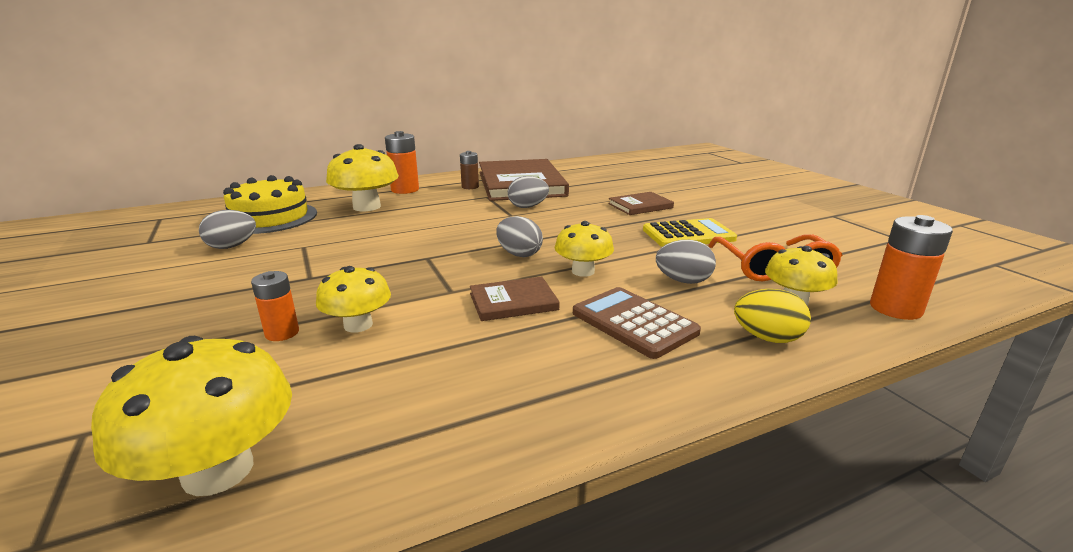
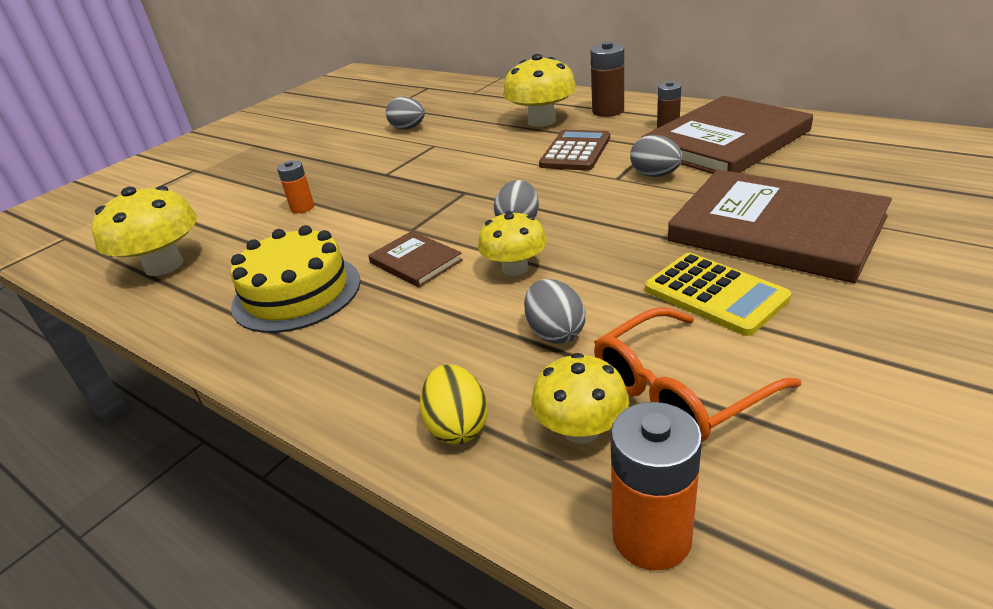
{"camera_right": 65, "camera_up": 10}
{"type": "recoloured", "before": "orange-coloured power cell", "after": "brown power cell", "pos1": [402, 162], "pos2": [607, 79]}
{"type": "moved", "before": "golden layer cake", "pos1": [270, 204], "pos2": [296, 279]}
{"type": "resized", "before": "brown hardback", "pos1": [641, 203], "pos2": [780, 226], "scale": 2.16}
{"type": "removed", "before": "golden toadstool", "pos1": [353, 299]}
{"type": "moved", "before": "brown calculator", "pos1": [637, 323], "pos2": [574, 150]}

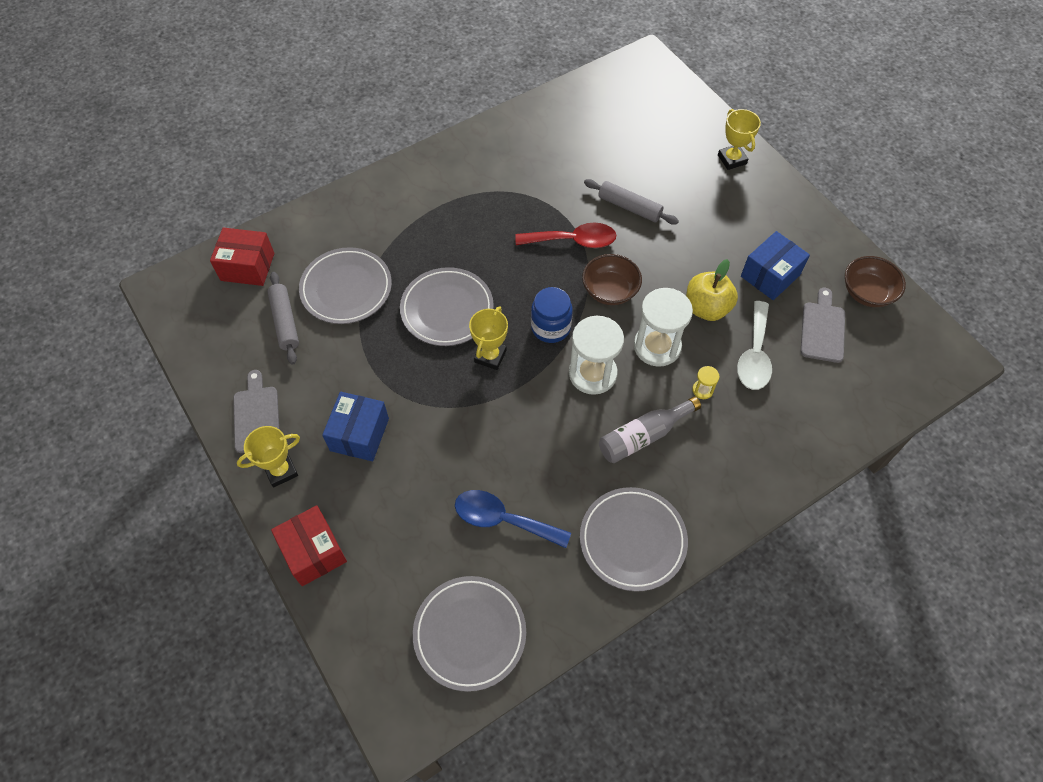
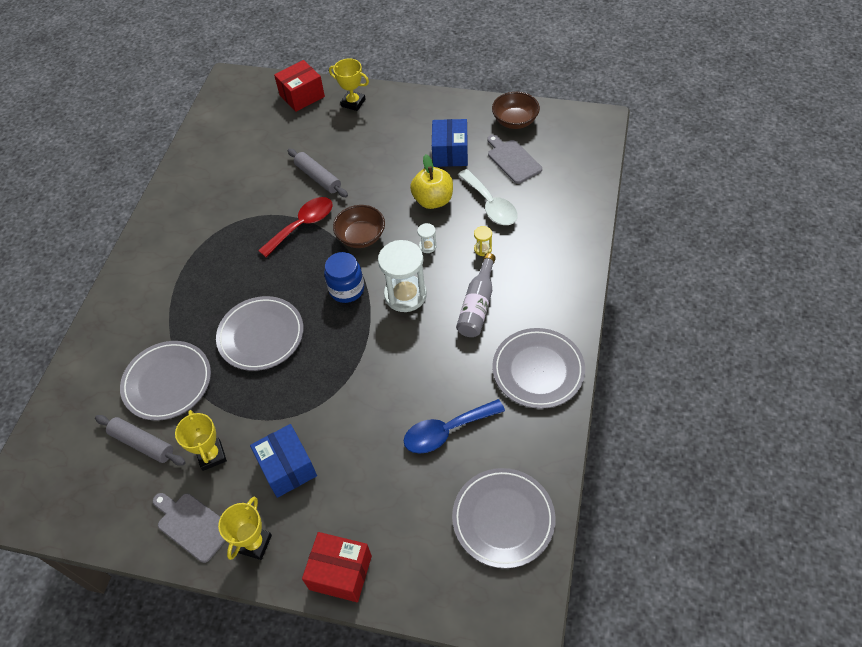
{"camera_right": -40, "camera_up": -5}
{"type": "turned", "before": "ash-grey dough roller", "pos1": [631, 202], "pos2": [318, 173], "turn": 60}
{"type": "moved", "before": "scarlet package", "pos1": [242, 257], "pos2": [299, 86]}
{"type": "resized", "before": "pure white sandglass", "pos1": [663, 327], "pos2": [427, 238], "scale": 0.43}
{"type": "moved", "before": "golden prize cup", "pos1": [488, 338], "pos2": [201, 440]}

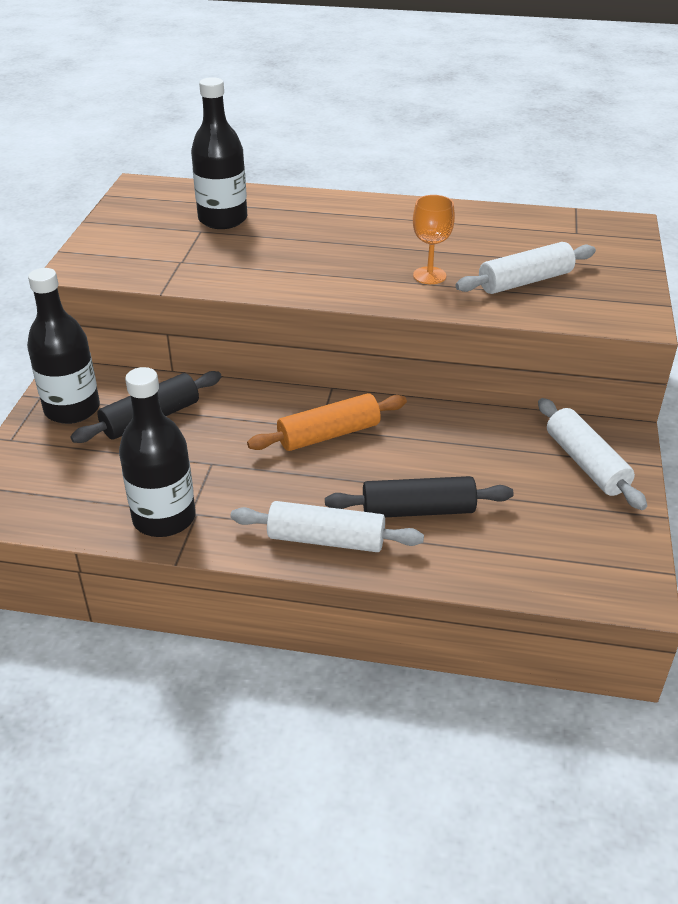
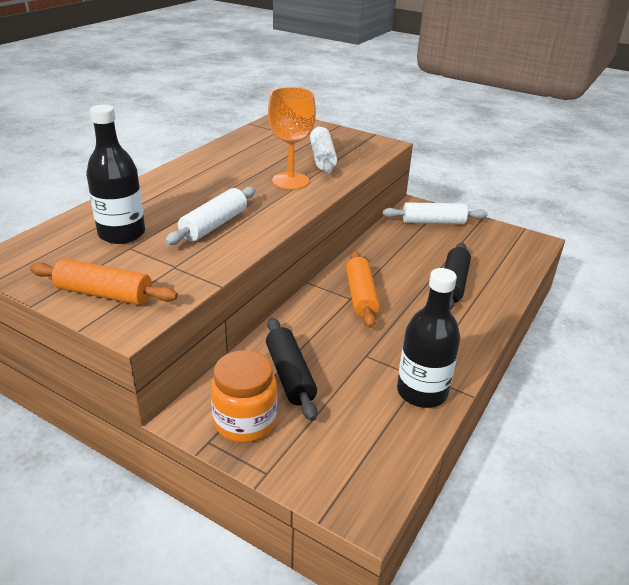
{"camera_right": -70, "camera_up": -5}
{"type": "resized", "before": "orange-coloured wine glass", "pos1": [434, 239], "pos2": [292, 138], "scale": 1.55}
{"type": "replaced", "before": "black flask", "after": "orange-coloured jar", "pos1": [63, 346], "pos2": [244, 396]}
{"type": "moved", "before": "pure white dough roller", "pos1": [327, 526], "pos2": [210, 216]}
{"type": "added", "after": "orange-coloured dough roller", "pos2": [104, 281]}

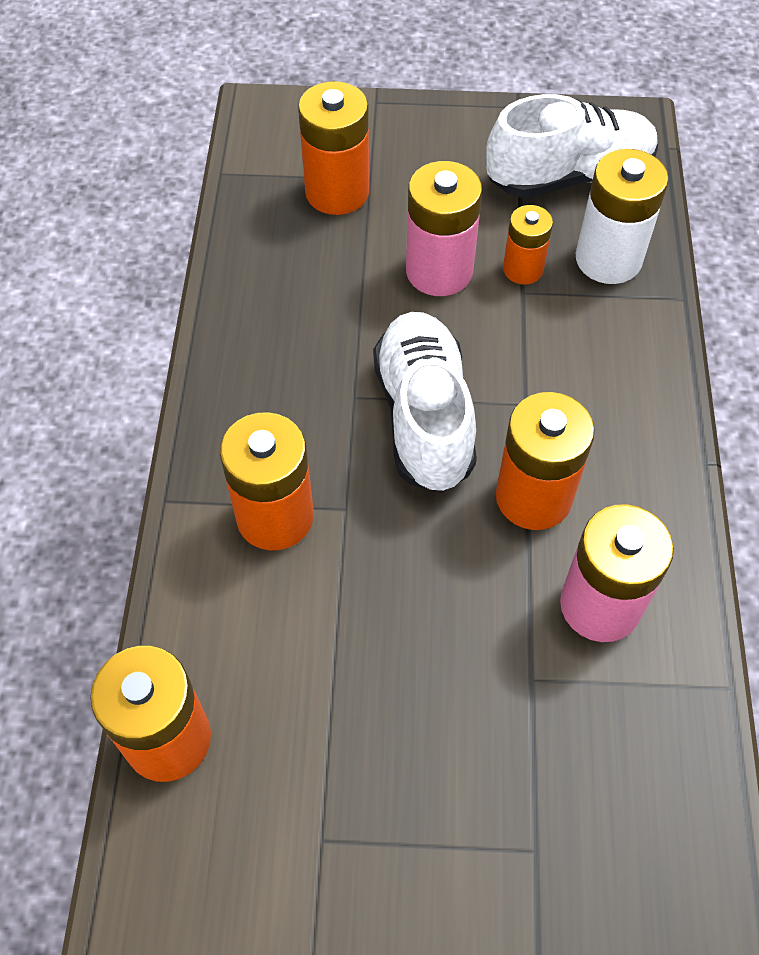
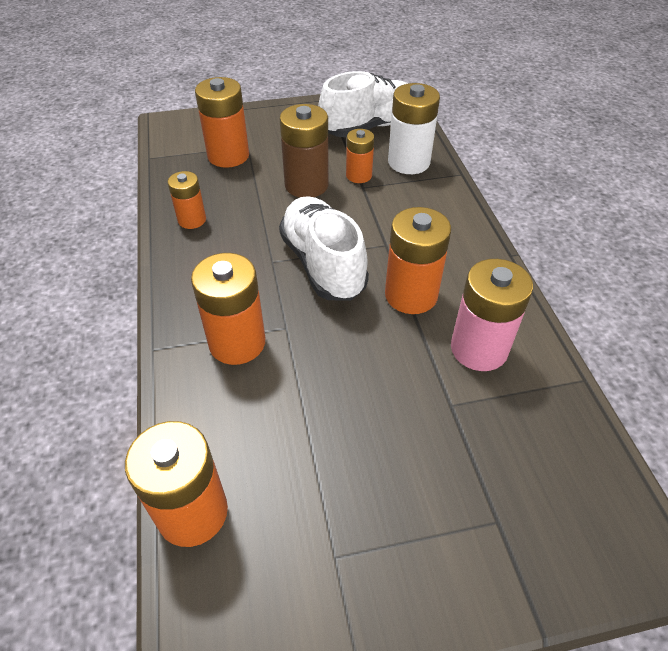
{"camera_right": -15, "camera_up": -10}
{"type": "recoloured", "before": "rose-pink power cell", "after": "brown power cell", "pos1": [444, 228], "pos2": [304, 150]}
{"type": "added", "after": "orange-coloured power cell", "pos2": [187, 200]}

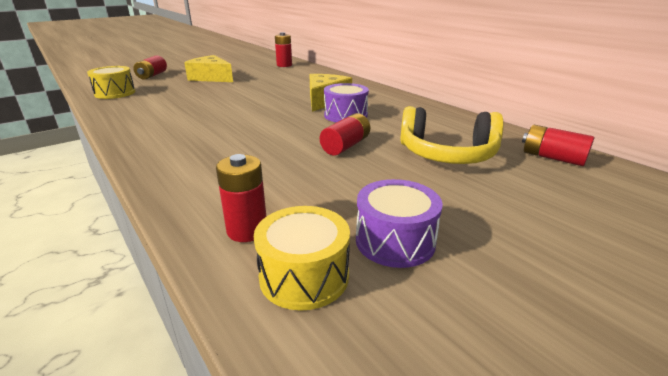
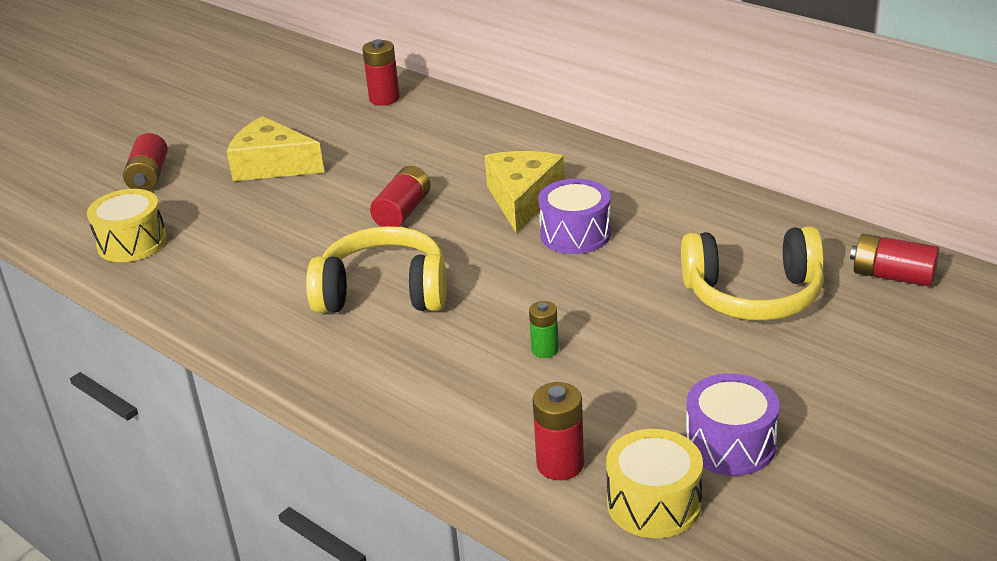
{"camera_right": -10, "camera_up": 5}
{"type": "moved", "before": "scarlet power cell", "pos1": [345, 134], "pos2": [400, 196]}
{"type": "added", "after": "golden headphones", "pos2": [376, 269]}
{"type": "added", "after": "leaf-green power cell", "pos2": [544, 329]}

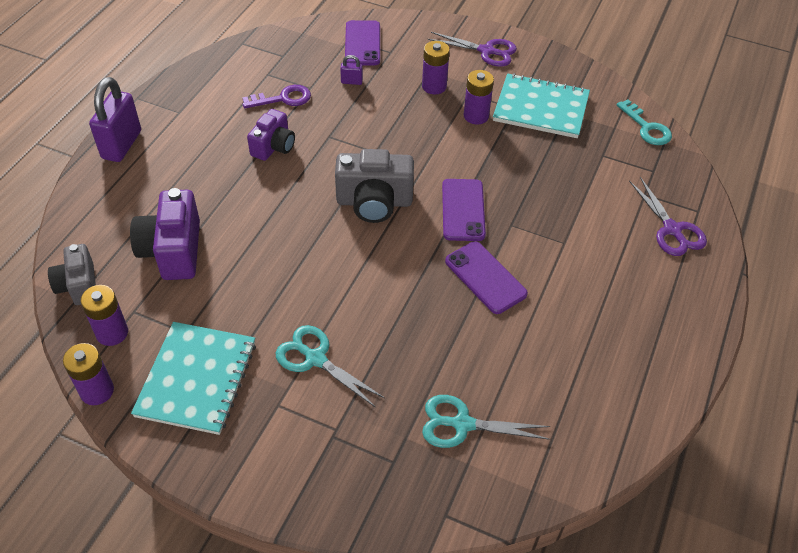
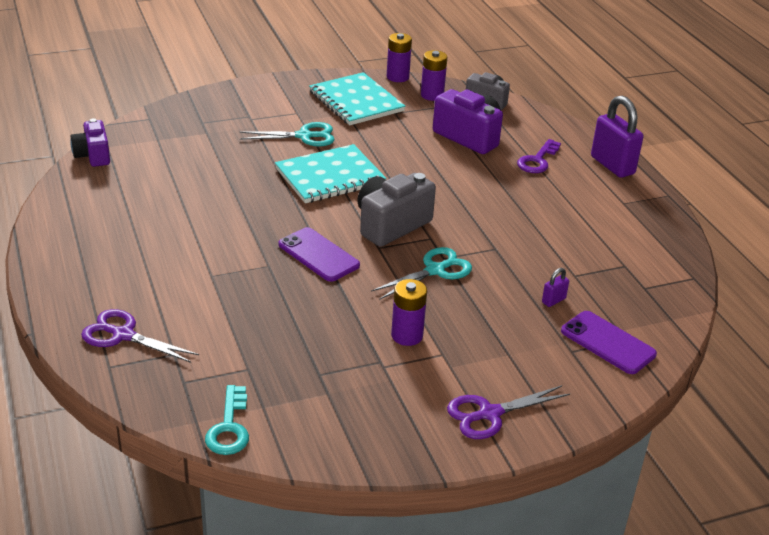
{"camera_right": 135, "camera_up": -15}
{"type": "removed", "before": "violet power cell", "pos1": [436, 67]}
{"type": "moved", "before": "aqua exercise book", "pos1": [541, 105], "pos2": [331, 173]}
{"type": "moved", "before": "violet latchkey", "pos1": [276, 97], "pos2": [539, 156]}
{"type": "turned", "before": "aqua latchkey", "pos1": [644, 122], "pos2": [227, 420], "turn": -105}
{"type": "moved", "before": "violet compact camera", "pos1": [271, 135], "pos2": [90, 142]}
{"type": "removed", "before": "violet phone", "pos1": [486, 277]}
{"type": "moved", "before": "aqua shears", "pos1": [486, 421], "pos2": [421, 273]}

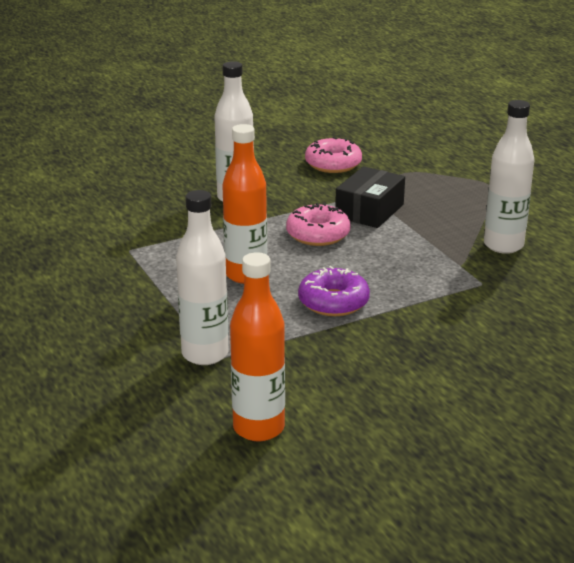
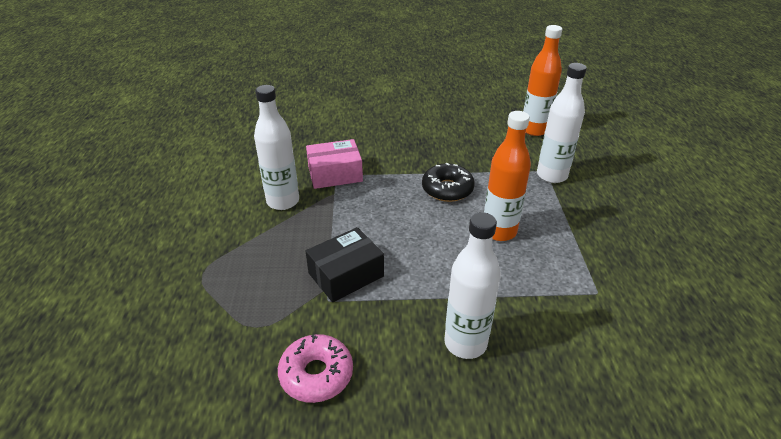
{"camera_right": -155, "camera_up": 10}
{"type": "removed", "before": "rose-pink glazed donut", "pos1": [318, 224]}
{"type": "recoloured", "before": "violet glazed donut", "after": "black glazed donut", "pos1": [334, 291], "pos2": [448, 182]}
{"type": "added", "after": "rose-pink package", "pos2": [334, 164]}

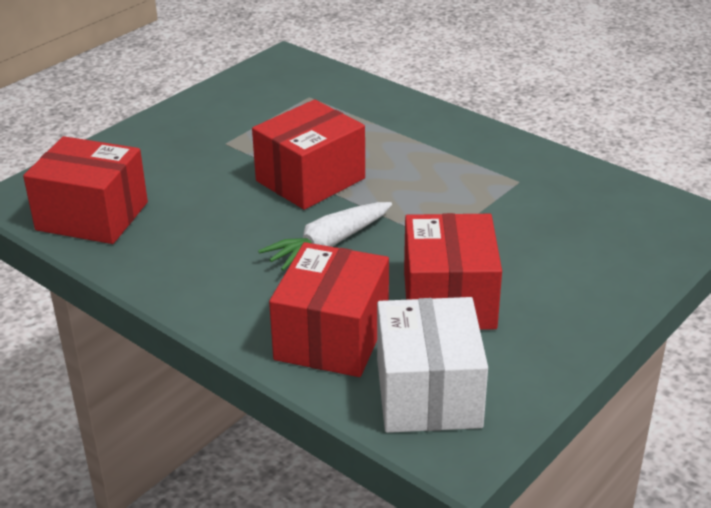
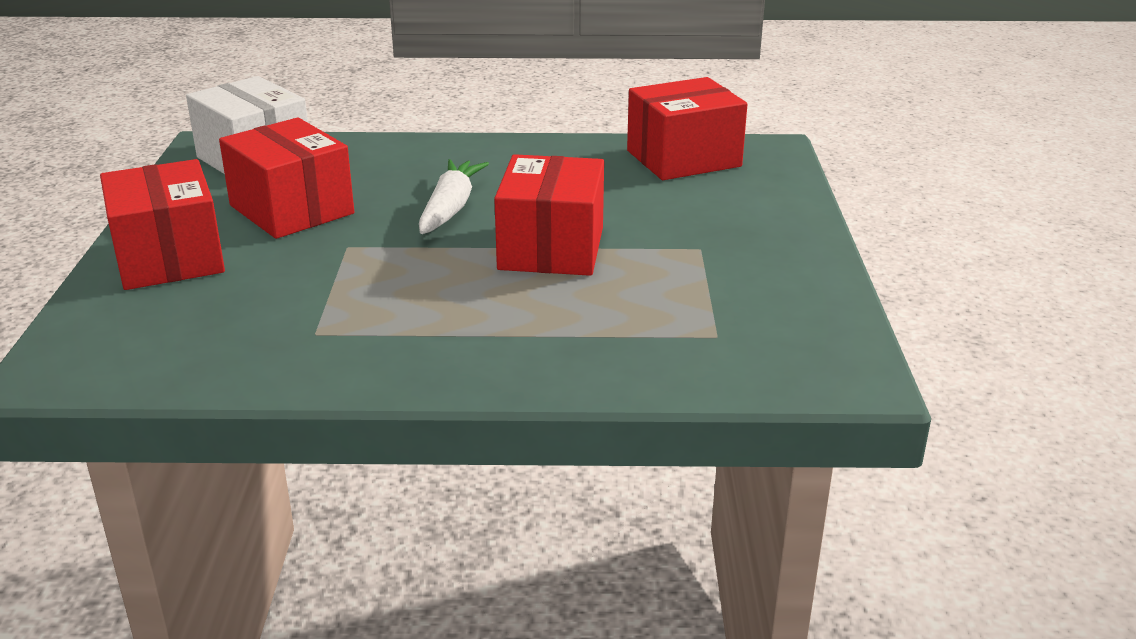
{"camera_right": 140, "camera_up": -5}
{"type": "moved", "before": "scarlet package", "pos1": [329, 309], "pos2": [162, 224]}

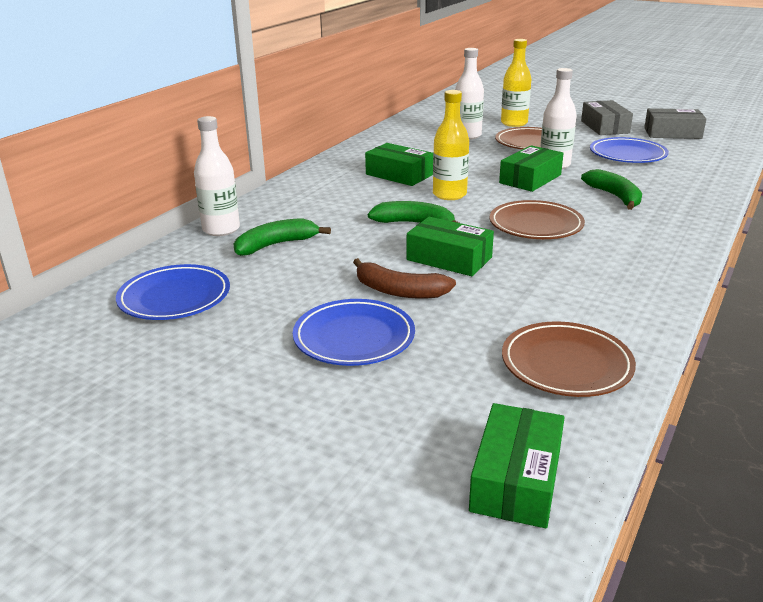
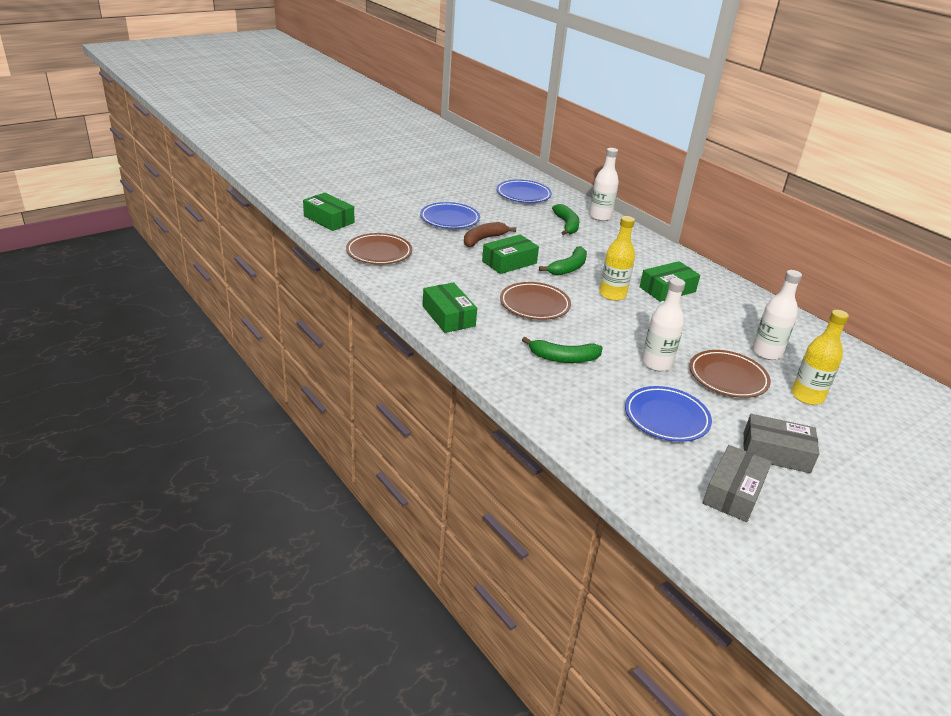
{"camera_right": 110, "camera_up": 5}
{"type": "moved", "before": "leaf-green package", "pos1": [531, 168], "pos2": [450, 307]}

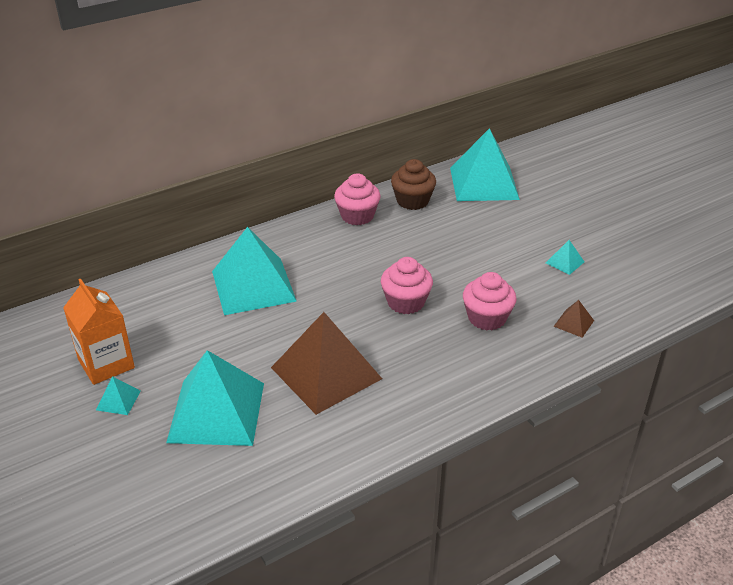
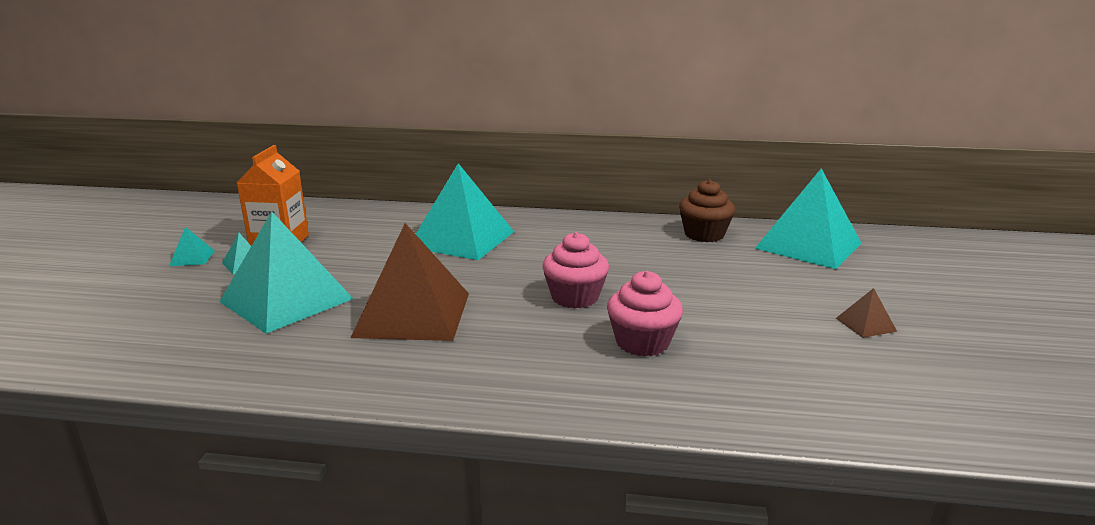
{"camera_right": 40, "camera_up": -15}
{"type": "removed", "before": "rose-pink cupcake", "pos1": [357, 199]}
{"type": "moved", "before": "aqua pyramid shape", "pos1": [565, 257], "pos2": [192, 246]}
{"type": "moved", "before": "brown pyramid shape", "pos1": [574, 319], "pos2": [866, 313]}

